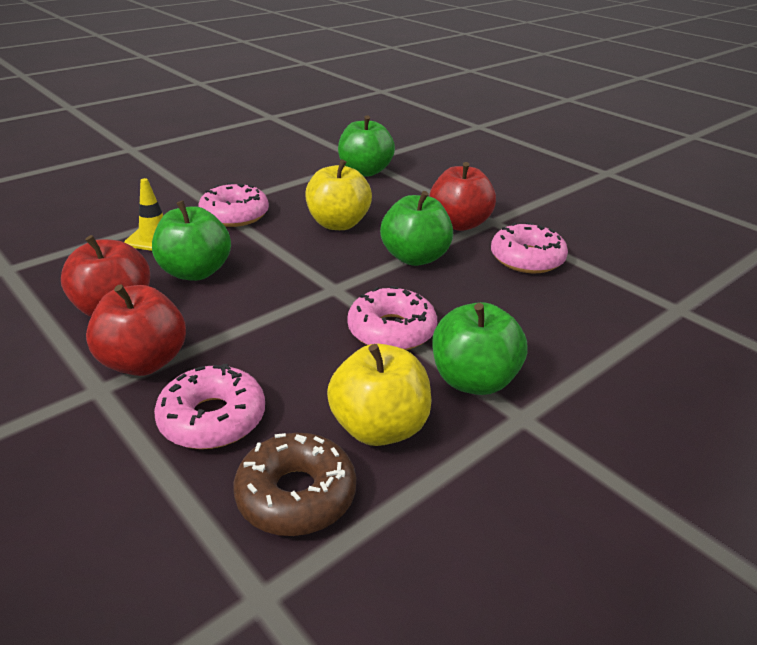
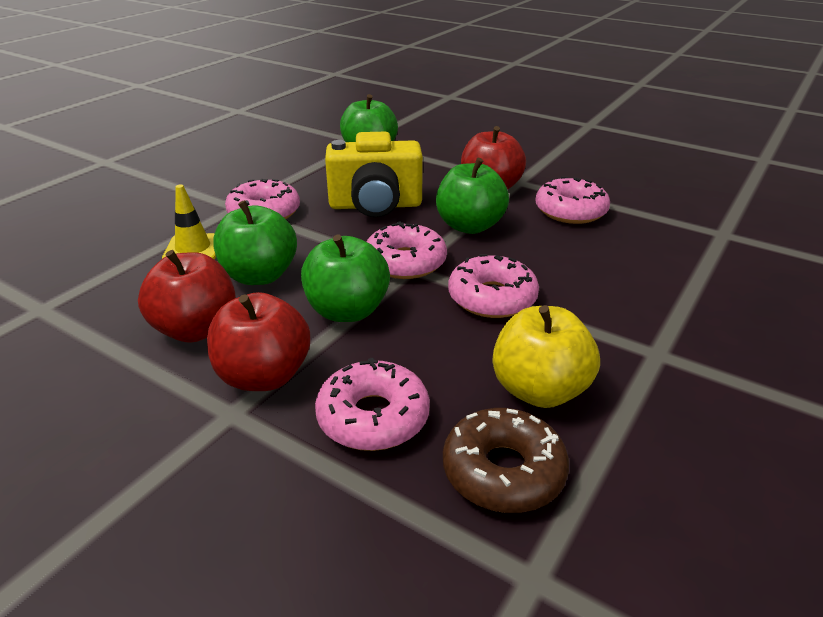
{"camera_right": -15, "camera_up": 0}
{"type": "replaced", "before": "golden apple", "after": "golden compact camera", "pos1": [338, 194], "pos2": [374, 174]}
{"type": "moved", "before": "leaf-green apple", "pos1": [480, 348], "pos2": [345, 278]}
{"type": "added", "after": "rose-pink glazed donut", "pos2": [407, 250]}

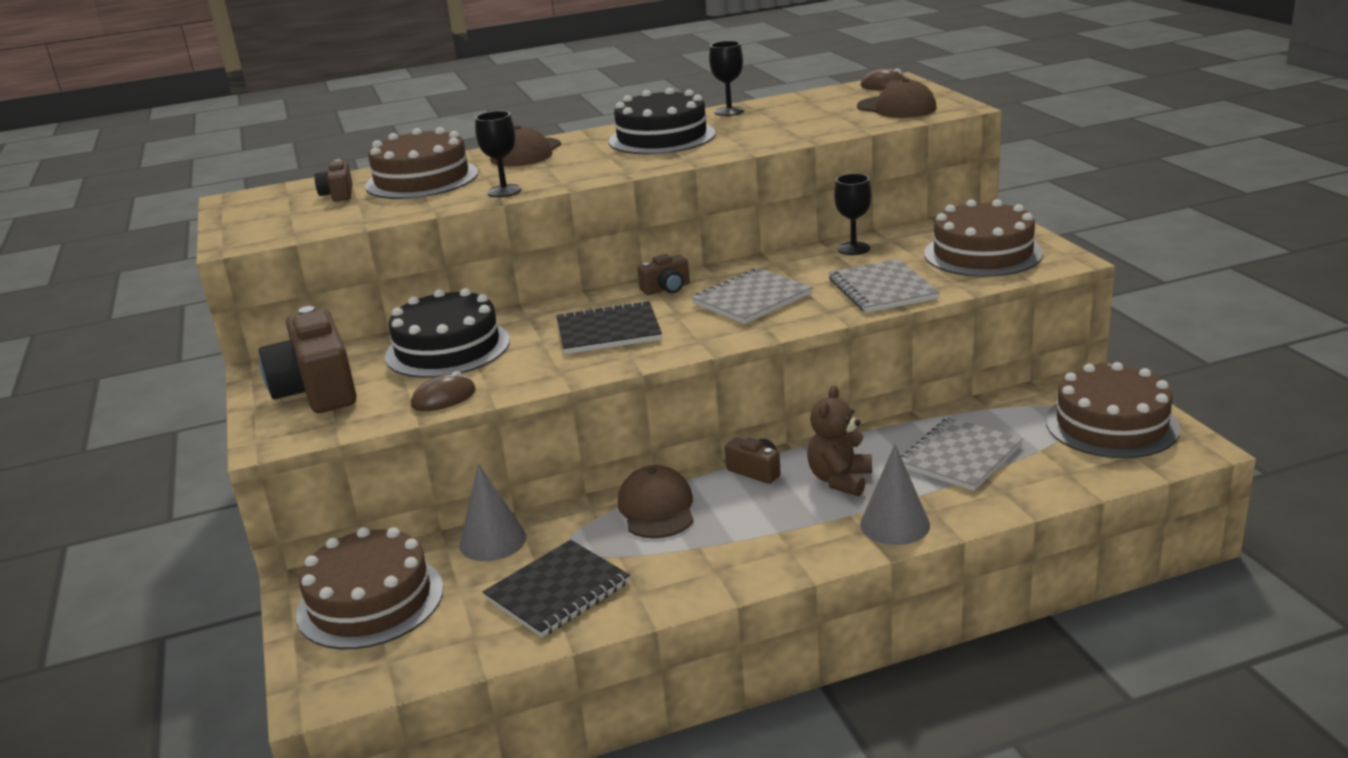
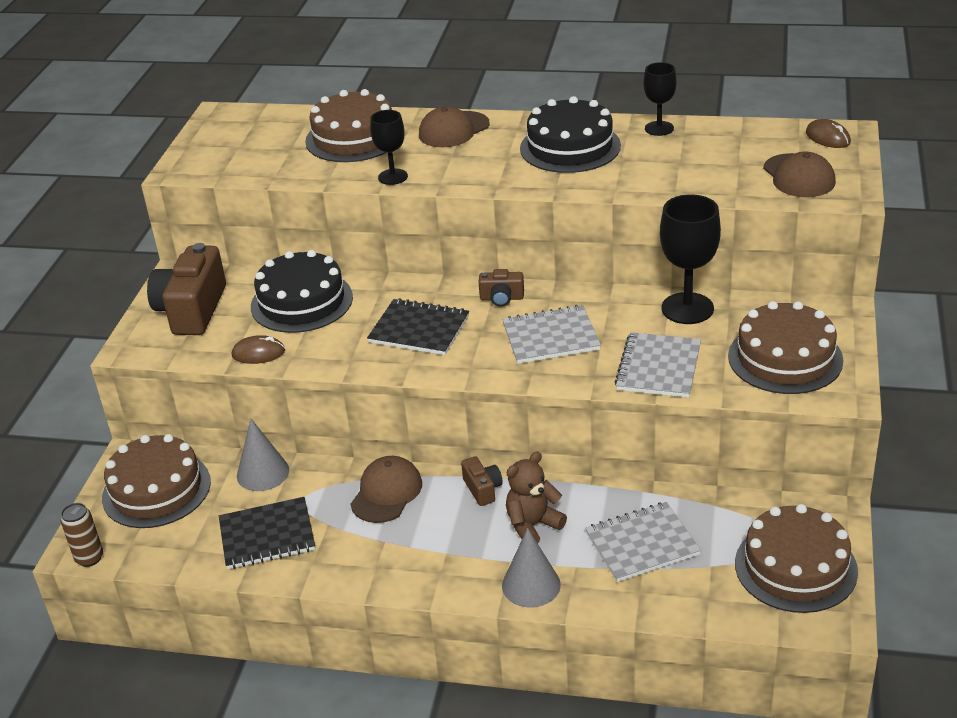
{"camera_right": 30, "camera_up": 10}
{"type": "removed", "before": "brown compact camera", "pos1": [333, 180]}
{"type": "resized", "before": "black wine glass", "pos1": [853, 214], "pos2": [690, 259], "scale": 1.68}
{"type": "added", "after": "brown can", "pos2": [82, 535]}

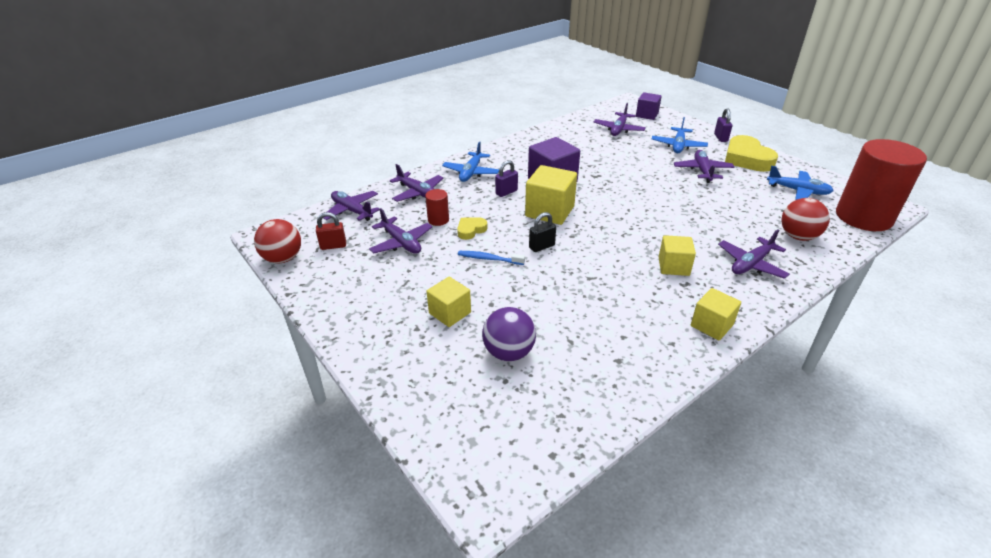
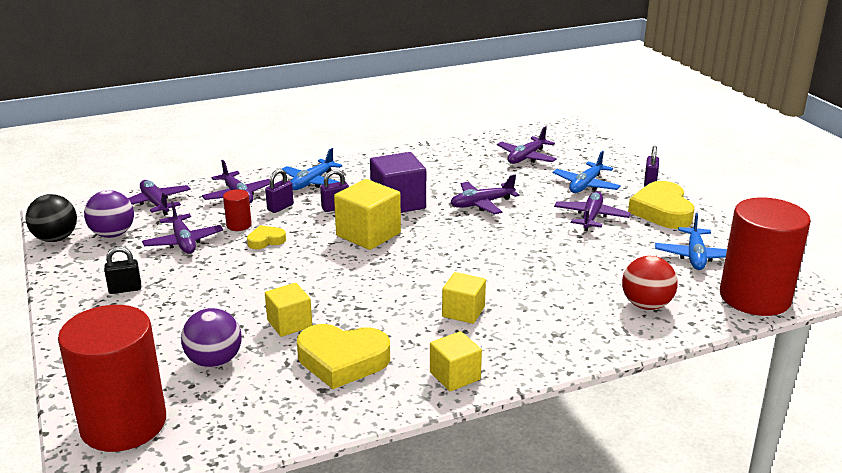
{"camera_right": 15, "camera_up": -10}
{"type": "removed", "before": "violet solid cube", "pos1": [649, 106]}
{"type": "turned", "before": "blue toy plane", "pos1": [800, 183], "pos2": [691, 241], "turn": 60}
{"type": "replaced", "before": "scarlet small lock", "after": "violet sphere", "pos1": [331, 231], "pos2": [109, 214]}
{"type": "moved", "before": "black small lock", "pos1": [542, 232], "pos2": [122, 270]}
{"type": "recoloured", "before": "scarlet sphere", "after": "black sphere", "pos1": [277, 241], "pos2": [51, 218]}
{"type": "moved", "before": "violet toy plane", "pos1": [754, 254], "pos2": [484, 194]}
{"type": "removed", "before": "blue dental brush", "pos1": [491, 258]}
{"type": "moved", "before": "golden solid cube", "pos1": [448, 302], "pos2": [288, 310]}
{"type": "added", "after": "violet small lock", "pos2": [279, 191]}
{"type": "added", "after": "scarlet cylinder shape", "pos2": [112, 378]}
{"type": "added", "after": "golden heart shape", "pos2": [343, 356]}

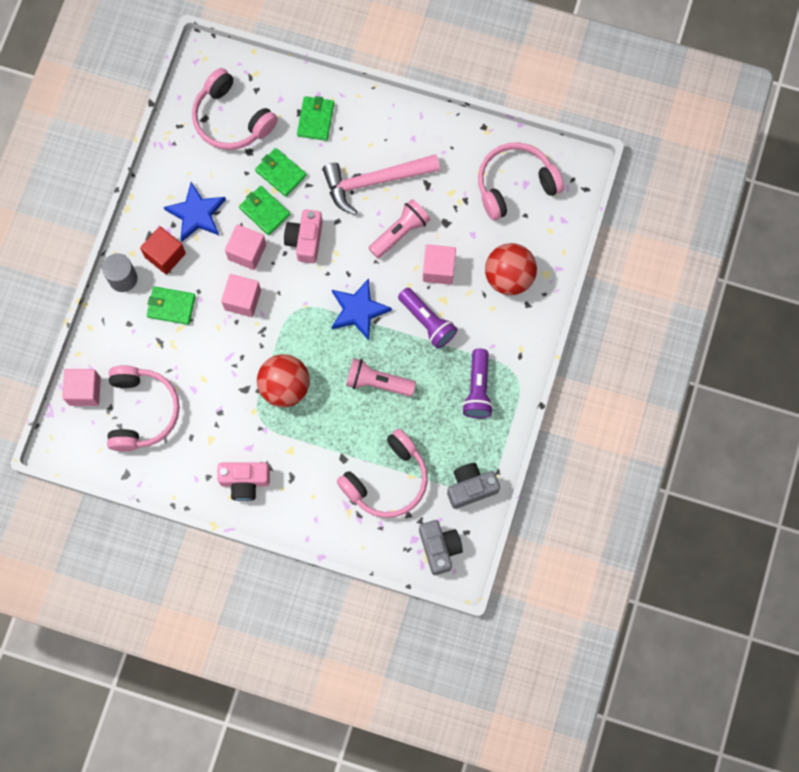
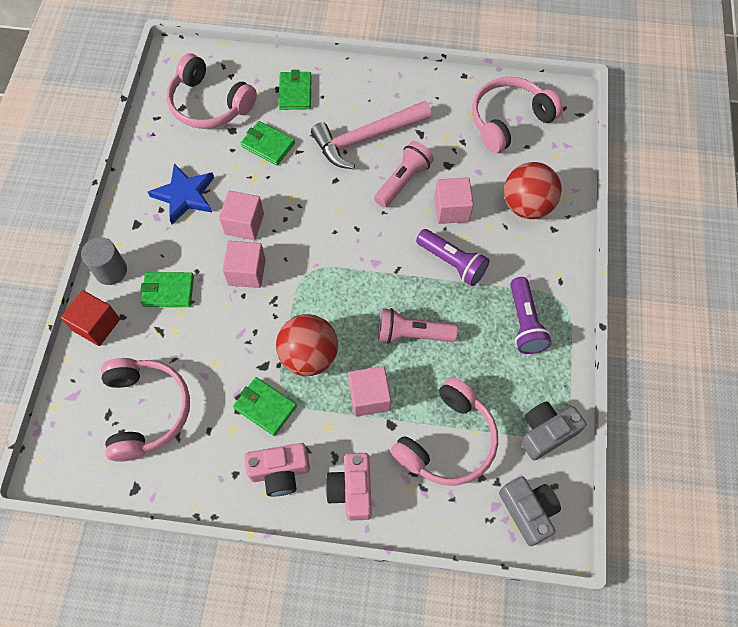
{"camera_right": -10, "camera_up": -10}
{"type": "moved", "before": "leaf-green card wallet", "pos1": [264, 210], "pos2": [265, 406]}
{"type": "moved", "before": "rose-pink compact camera", "pos1": [303, 236], "pos2": [348, 487]}
{"type": "moved", "before": "scarlet solid cube", "pos1": [163, 250], "pos2": [90, 318]}
{"type": "removed", "before": "blue five-pointed star", "pos1": [362, 309]}
{"type": "moved", "before": "rose-pink solid cube", "pos1": [81, 387], "pos2": [369, 391]}

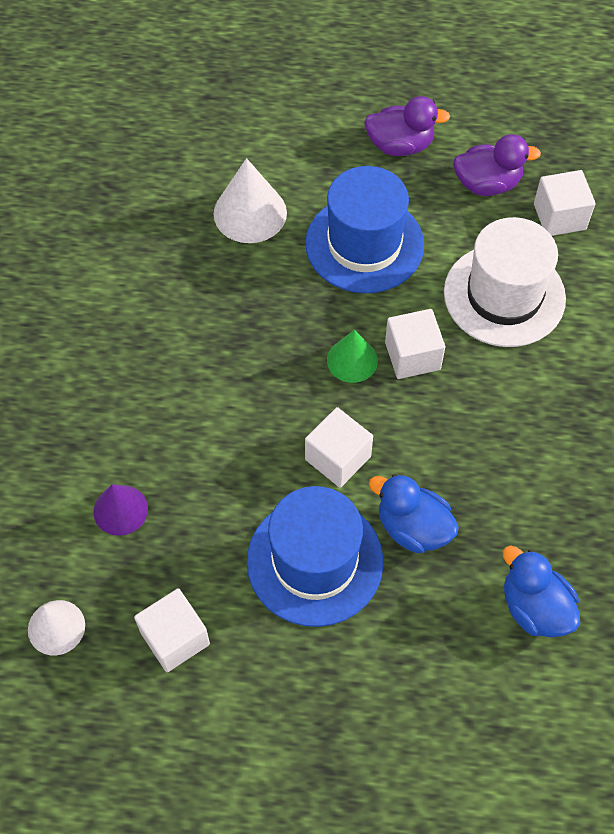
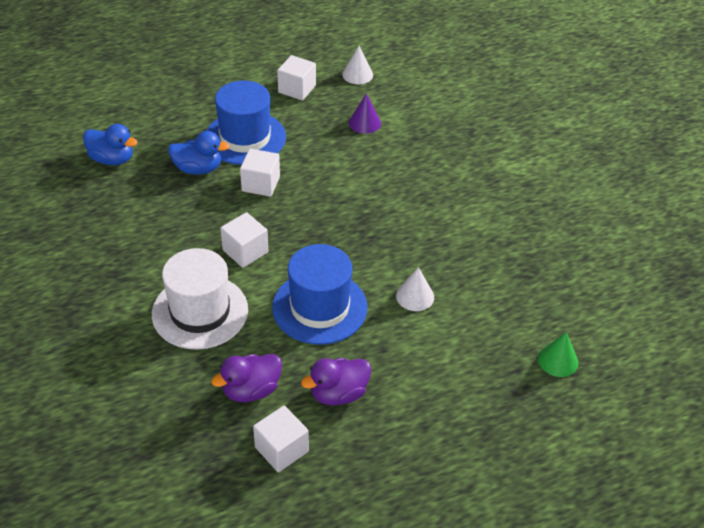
{"camera_right": 150, "camera_up": -15}
{"type": "resized", "before": "pure white solid cone", "pos1": [250, 200], "pos2": [415, 289], "scale": 0.65}
{"type": "moved", "before": "pure white solid cube", "pos1": [564, 203], "pos2": [281, 438]}
{"type": "moved", "before": "leaf-green solid cone", "pos1": [352, 356], "pos2": [558, 354]}

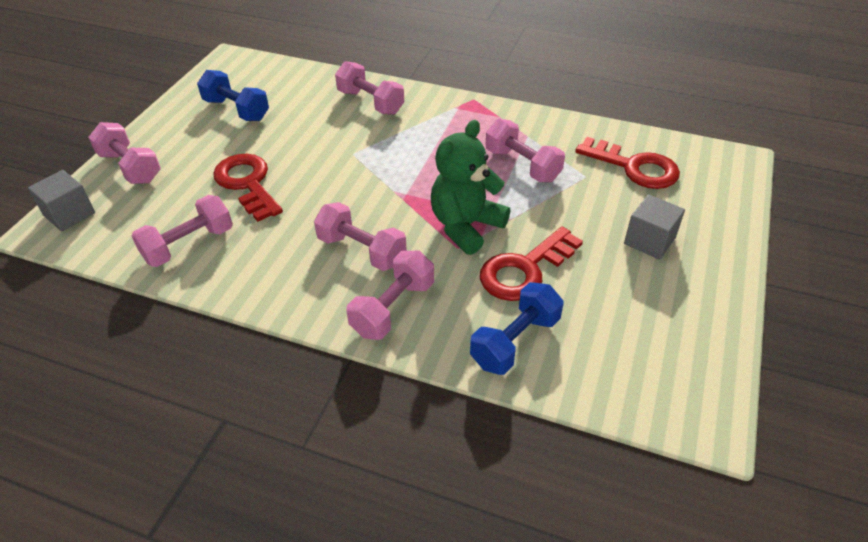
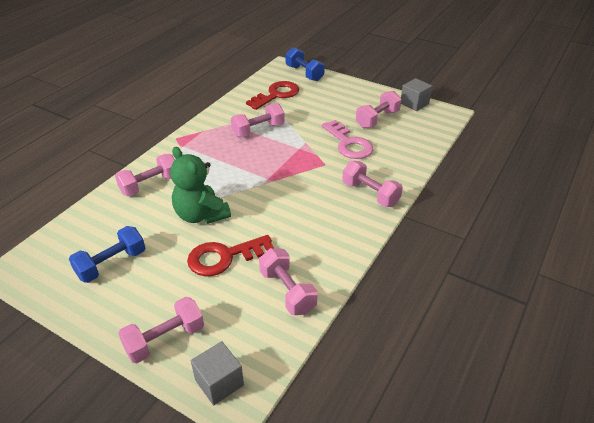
{"camera_right": -80, "camera_up": -5}
{"type": "moved", "before": "leaf-green teddy", "pos1": [470, 187], "pos2": [200, 185]}
{"type": "moved", "before": "ash-grey solid cube", "pos1": [654, 227], "pos2": [416, 94]}
{"type": "moved", "before": "rose-pink free weight", "pos1": [360, 236], "pos2": [378, 109]}
{"type": "recoloured", "before": "scarlet latchkey", "after": "rose-pink latchkey", "pos1": [531, 264], "pos2": [347, 139]}
{"type": "moved", "before": "blue free weight", "pos1": [517, 328], "pos2": [305, 64]}

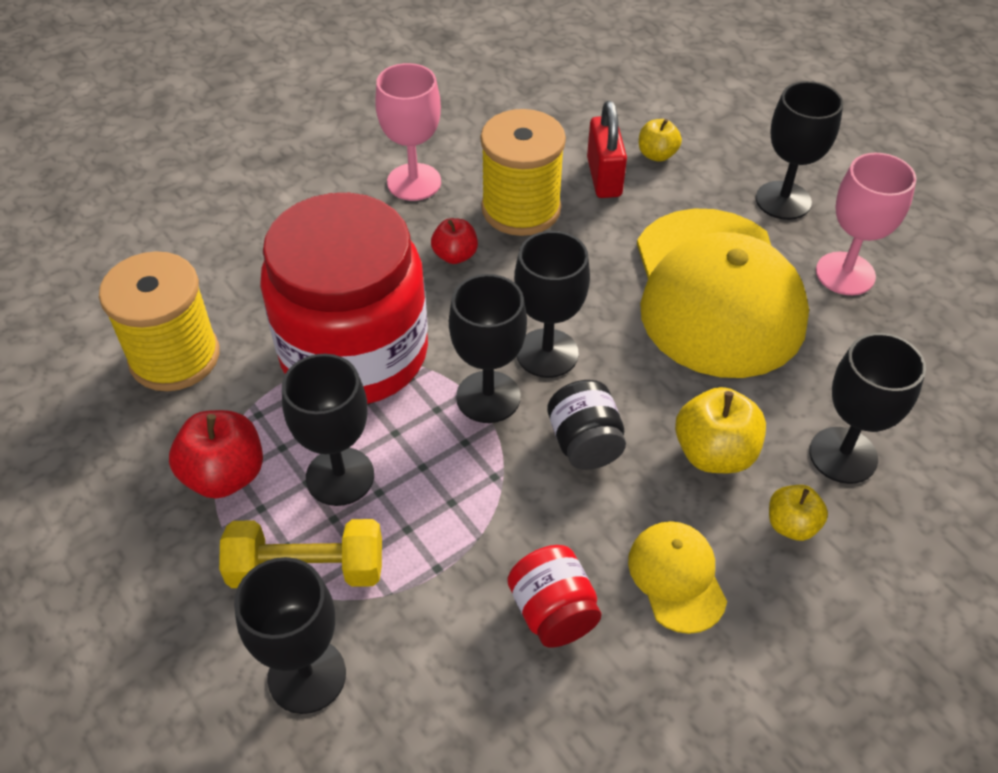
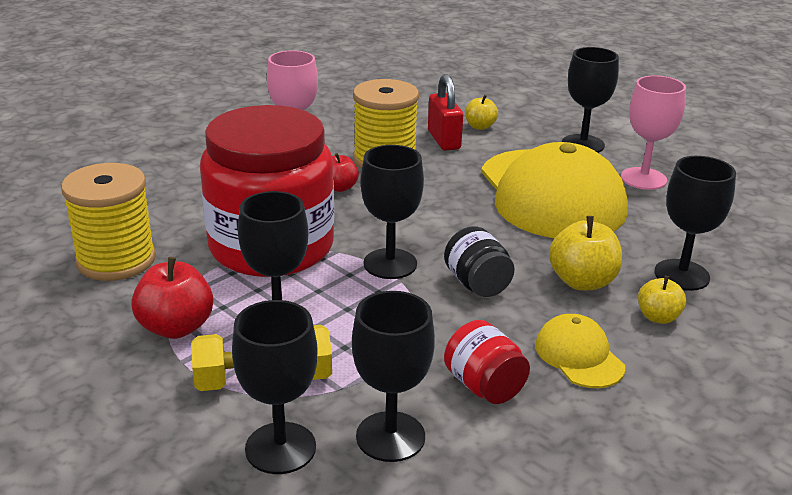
{"camera_right": -10, "camera_up": -20}
{"type": "moved", "before": "black wine glass", "pos1": [552, 304], "pos2": [393, 376]}

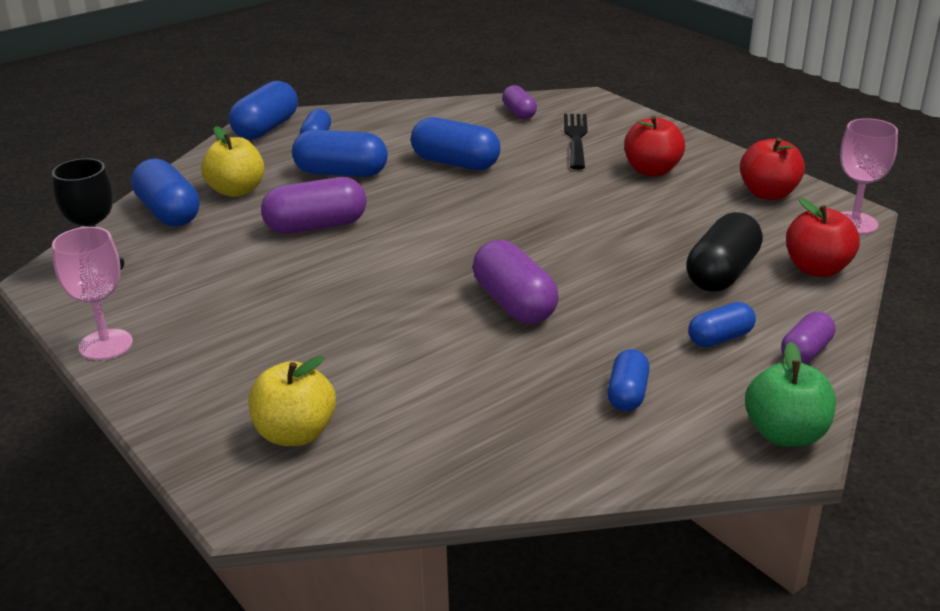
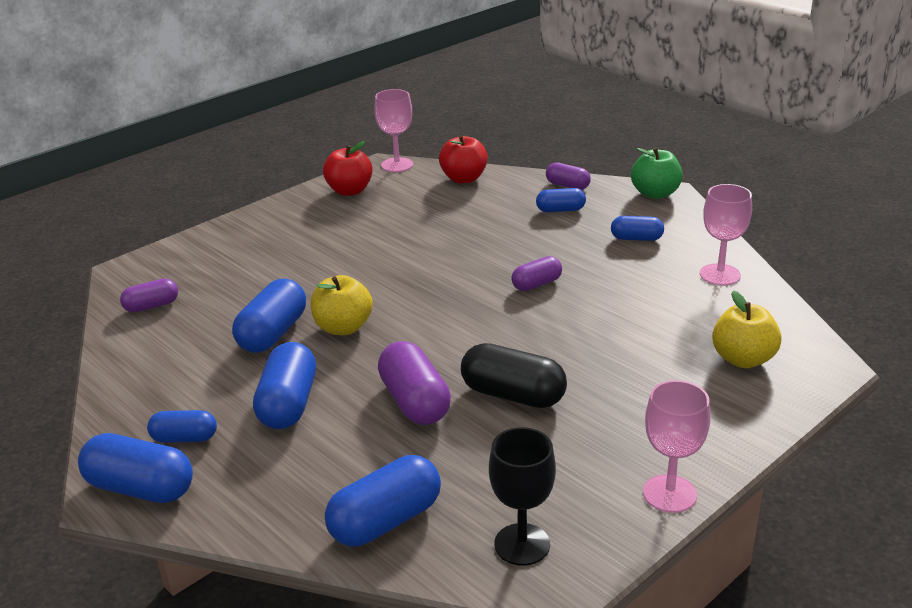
{"camera_right": -95, "camera_up": 0}
{"type": "removed", "before": "black fork", "pos1": [576, 142]}
{"type": "removed", "before": "scarlet apple", "pos1": [654, 146]}
{"type": "moved", "before": "golden apple", "pos1": [232, 161], "pos2": [342, 305]}
{"type": "moved", "before": "black pill shape", "pos1": [724, 252], "pos2": [514, 375]}
{"type": "resized", "before": "violet pill shape", "pos1": [516, 282], "pos2": [536, 273], "scale": 0.6}
{"type": "turned", "before": "blue pill shape", "pos1": [722, 324], "pos2": [561, 200], "turn": -60}
{"type": "added", "after": "rose-pink wine glass", "pos2": [726, 234]}

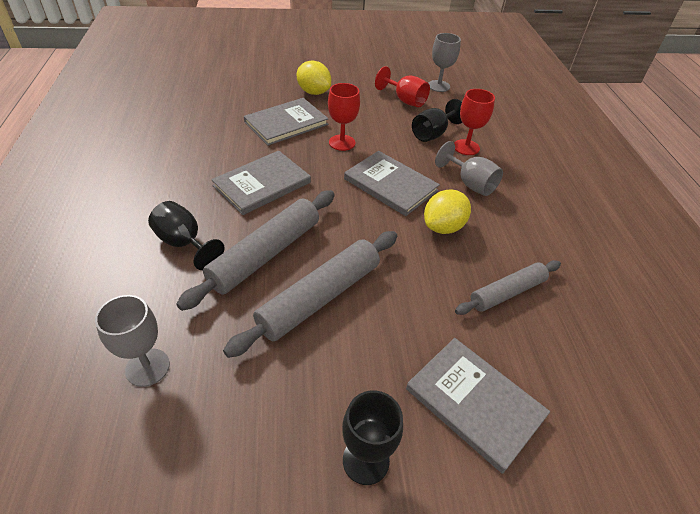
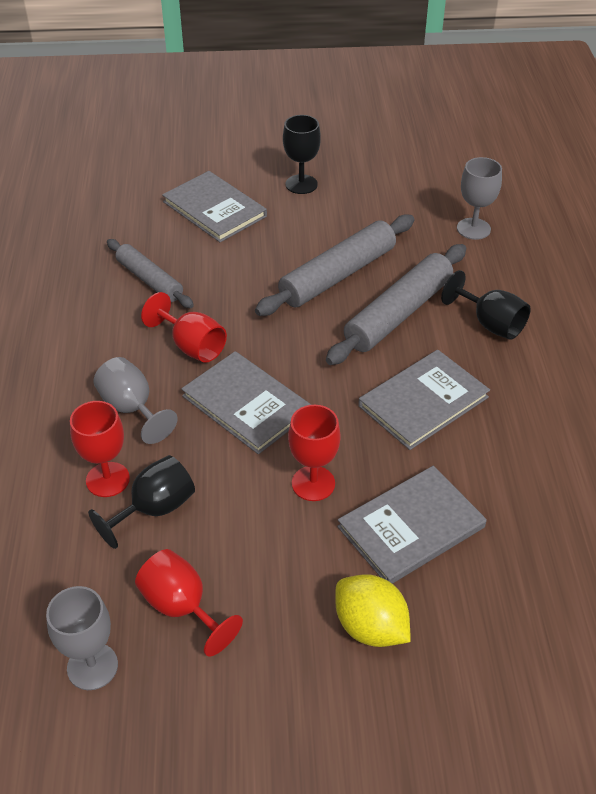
{"camera_right": -175, "camera_up": 0}
{"type": "replaced", "before": "golden lemon", "after": "scarlet wine glass", "pos1": [447, 211], "pos2": [184, 327]}
{"type": "turned", "before": "ash-grey dough roller", "pos1": [508, 287], "pos2": [150, 273], "turn": 75}

